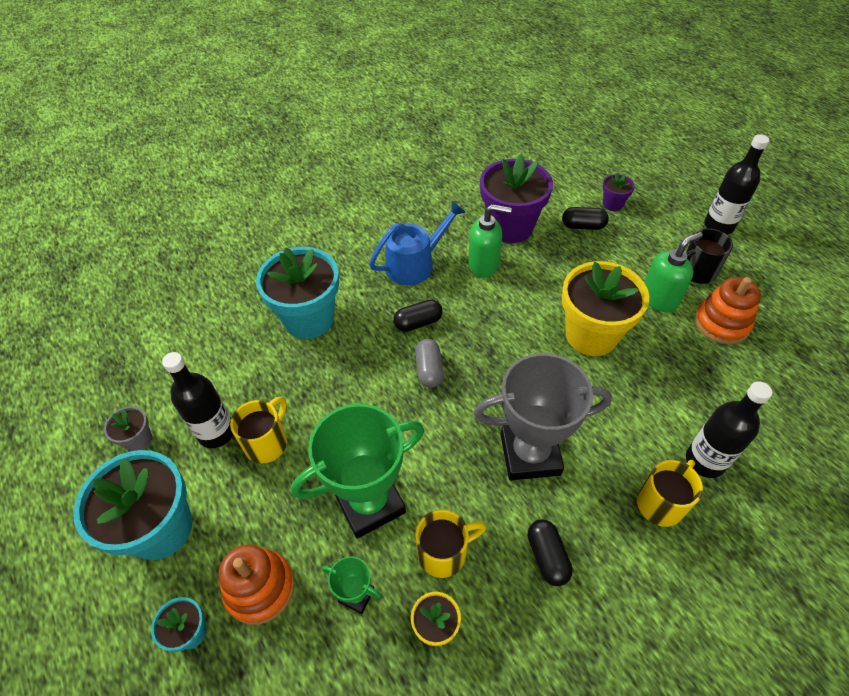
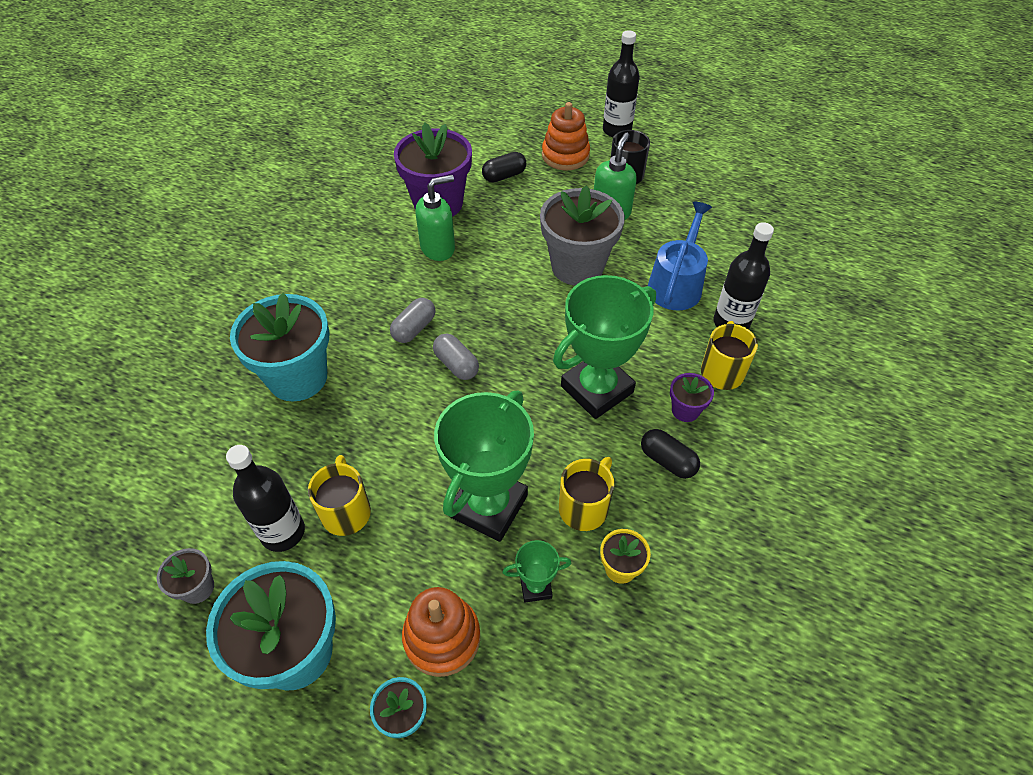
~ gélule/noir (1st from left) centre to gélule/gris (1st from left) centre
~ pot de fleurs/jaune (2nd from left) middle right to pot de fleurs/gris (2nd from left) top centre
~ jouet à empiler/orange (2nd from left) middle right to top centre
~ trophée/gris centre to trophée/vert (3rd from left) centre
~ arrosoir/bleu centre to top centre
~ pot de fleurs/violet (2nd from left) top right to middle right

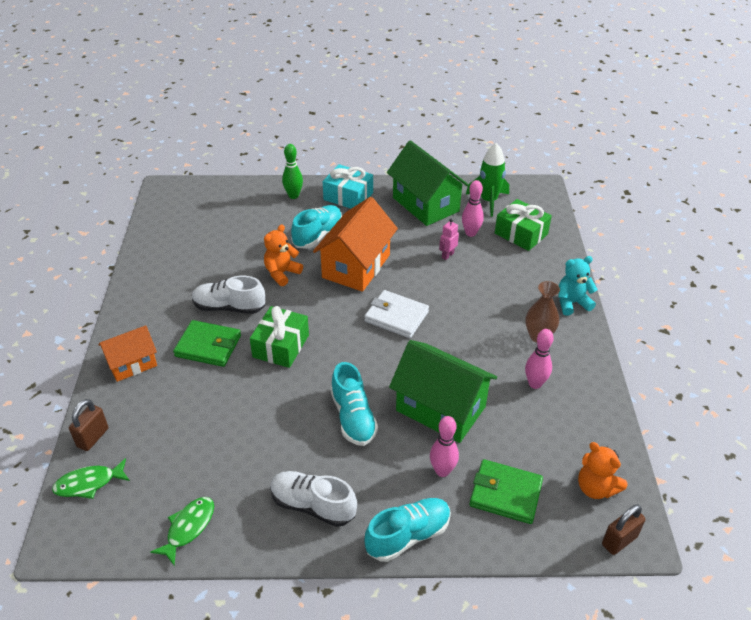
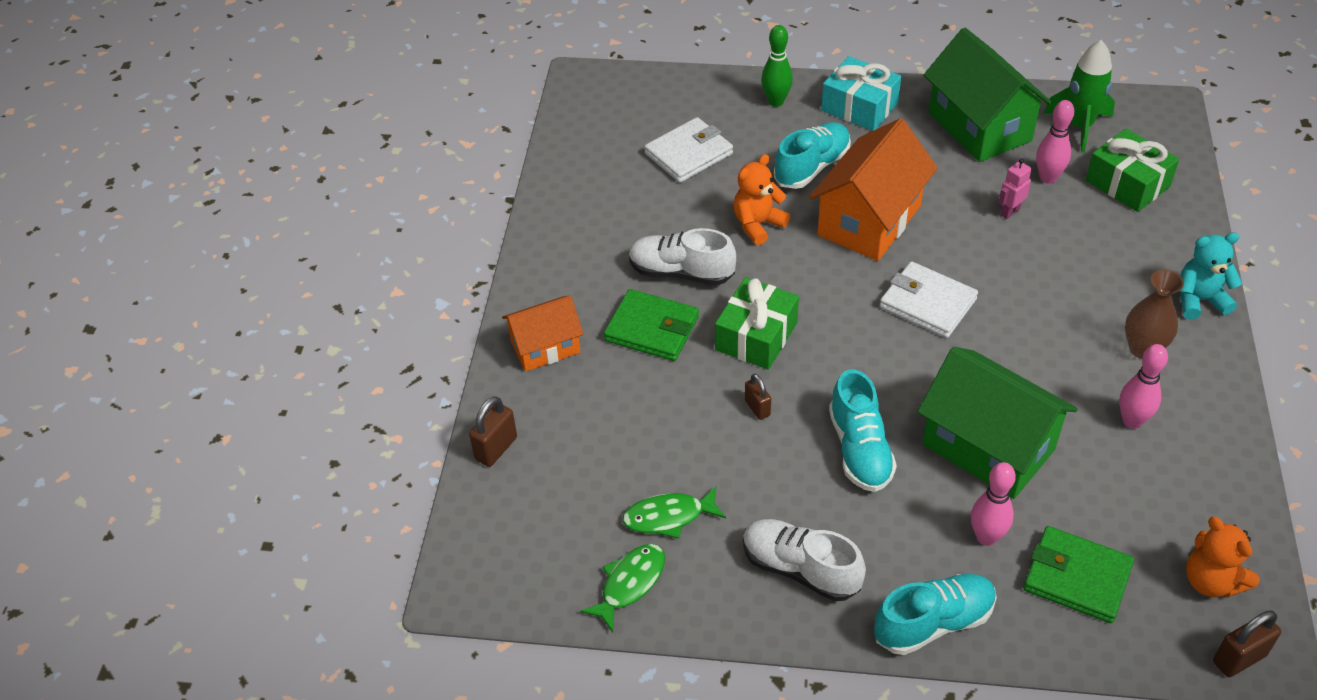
~ poisson/vert (1st from left in the first image) bottom left to poisson/vert (2nd from left) bottom centre
+ portefeuille/blanc (1st from left) top centre
+ cadenas/marron (2nd from left) centre

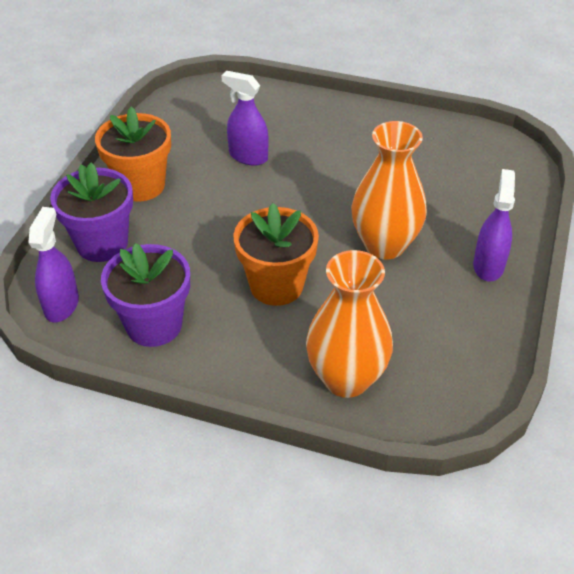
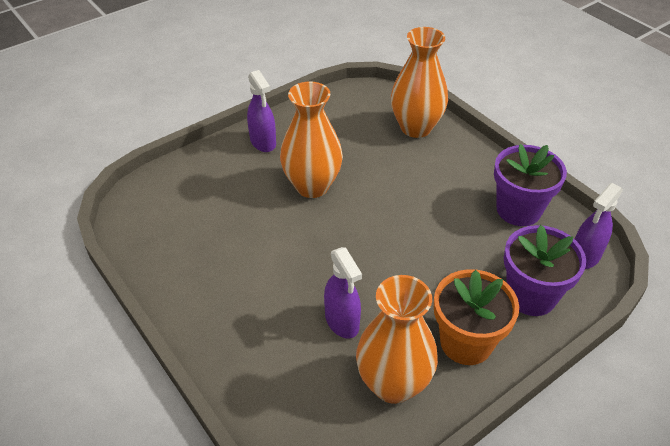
~ vaporisateur/violet (3rd from left in the first image) middle right = top centre 75 degrees counterclockwise
+ vase/orange (2nd from left) bottom centre
- pot de fleurs/orange (2nd from left) centre

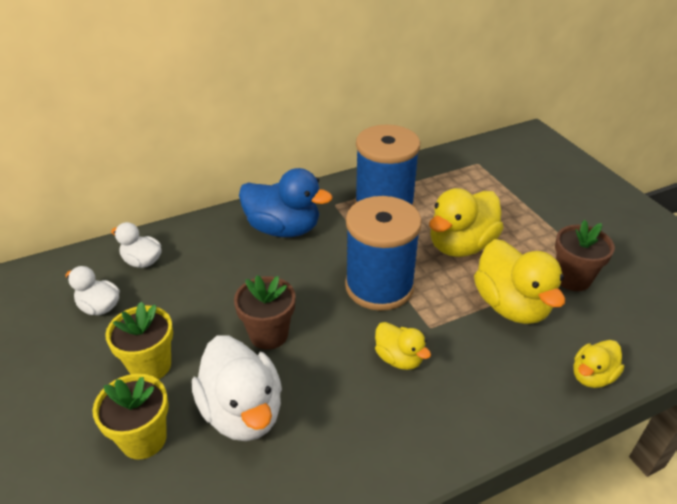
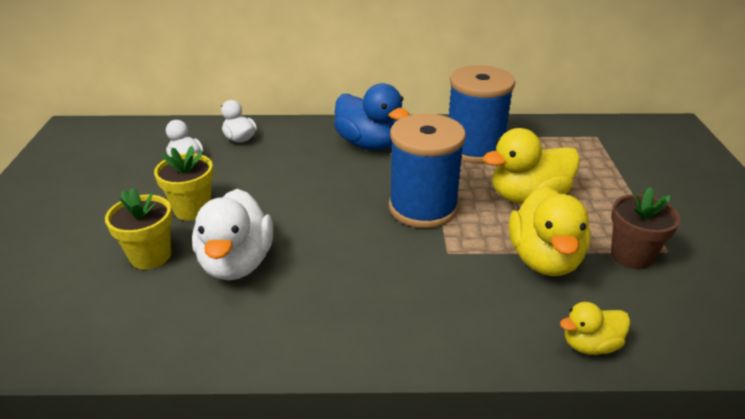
- pot de fleurs/marron (1st from left) centre
- canard/jaune (1st from left) bottom centre

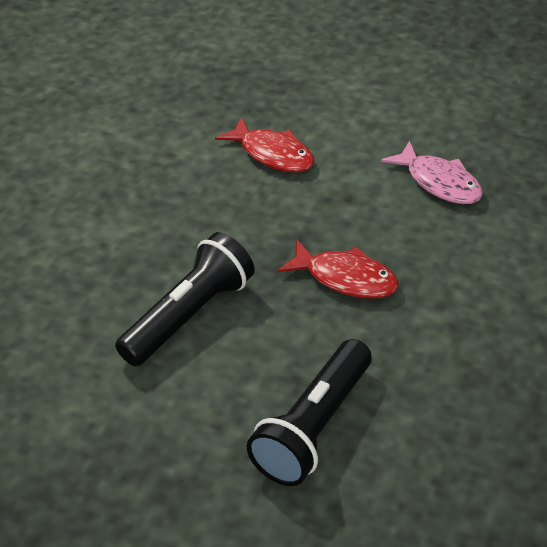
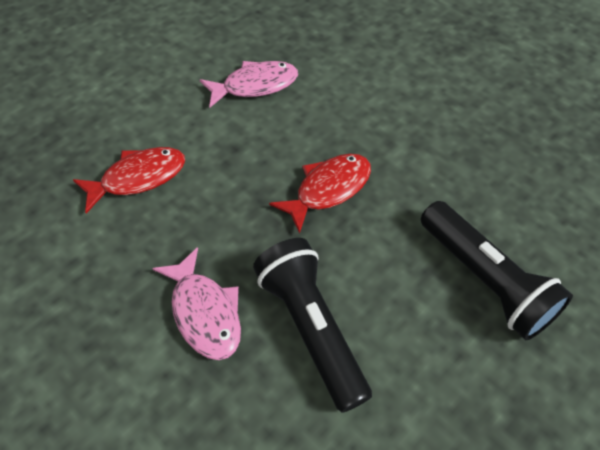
+ poisson/rose (1st from left) bottom left

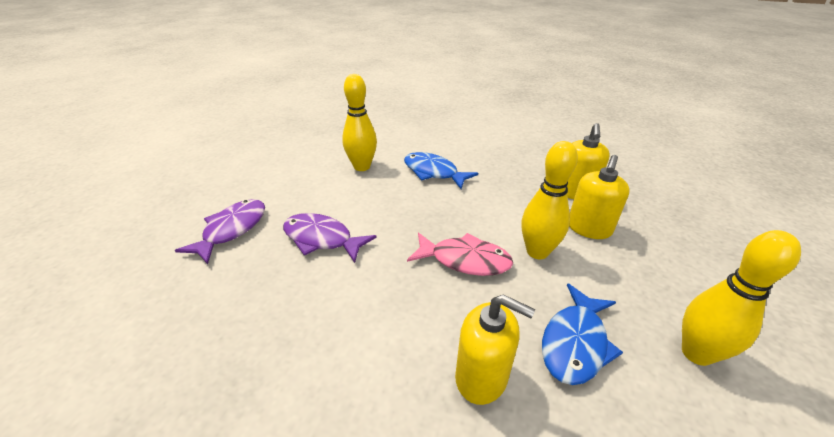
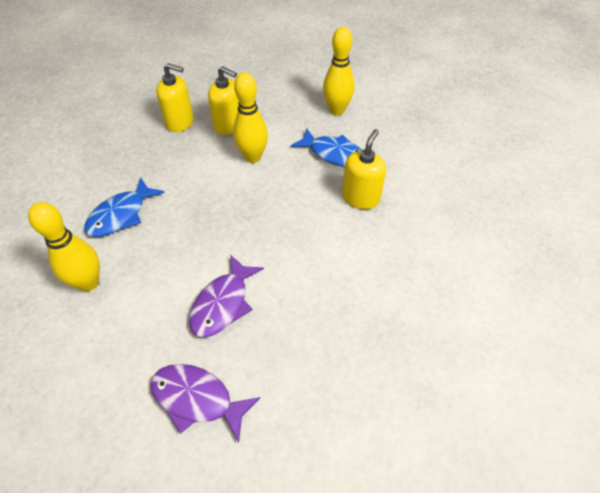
- poisson/rose centre

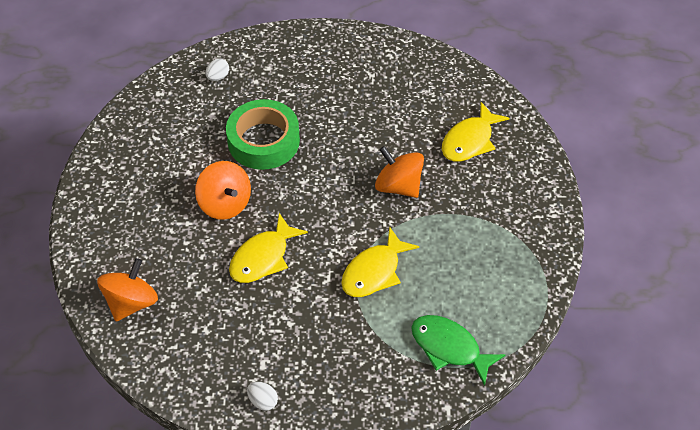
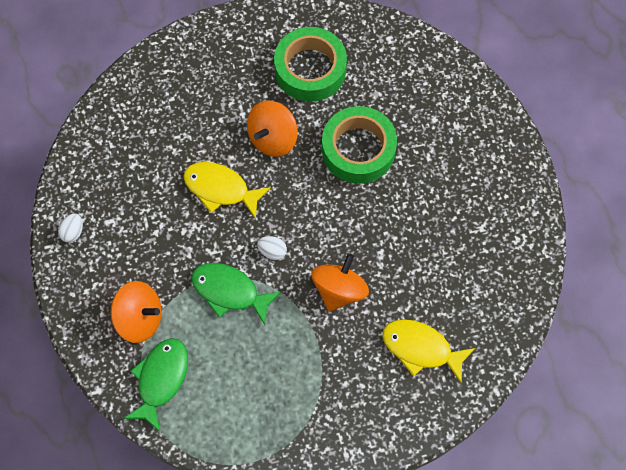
~ toupie/orange (1st from left) bottom left to middle left
~ poisson/jaune (2nd from left) centre to poisson/vert (2nd from left) centre
~ œuf/blanc (1st from left in the first image) top left to œuf/blanc (2nd from left) centre
+ ruban adhésif/vert (1st from left) top centre

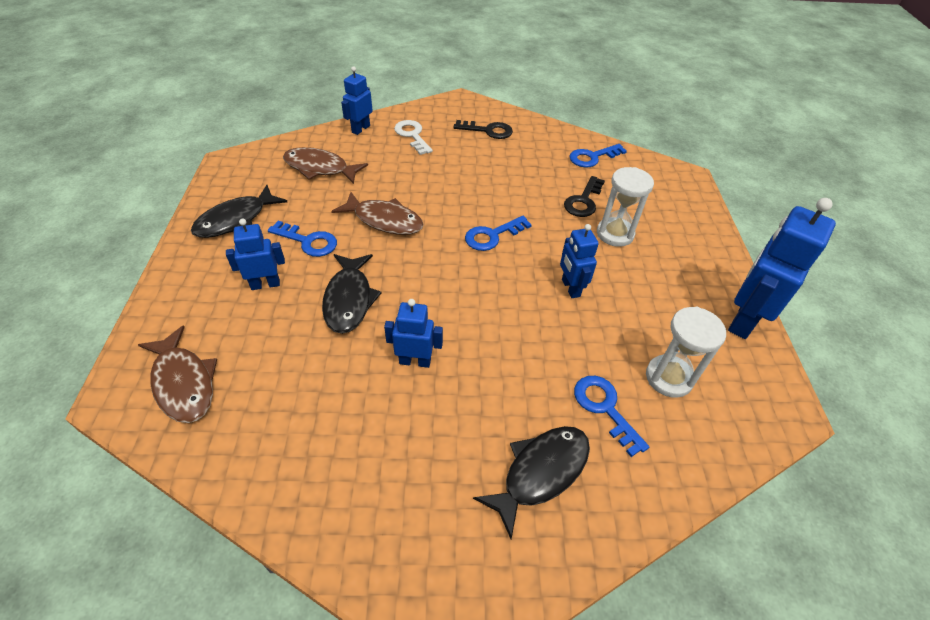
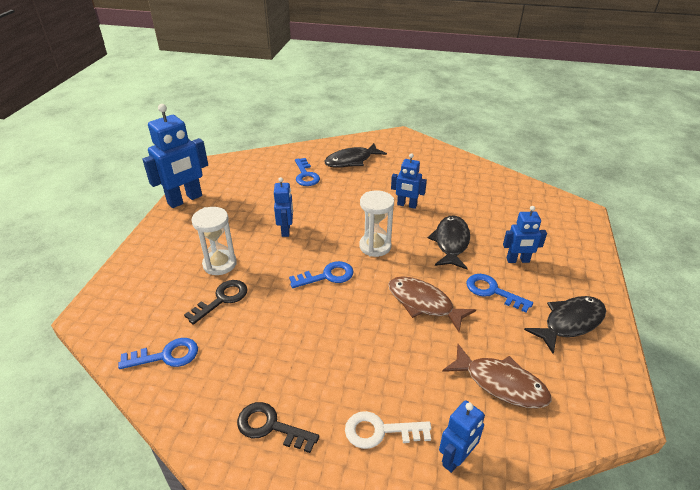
~ clé/blanc top centre = bottom centre 105 degrees clockwise
~ sablier/blanc (2nd from left) middle right to centre
- poisson/marron (1st from left) middle left

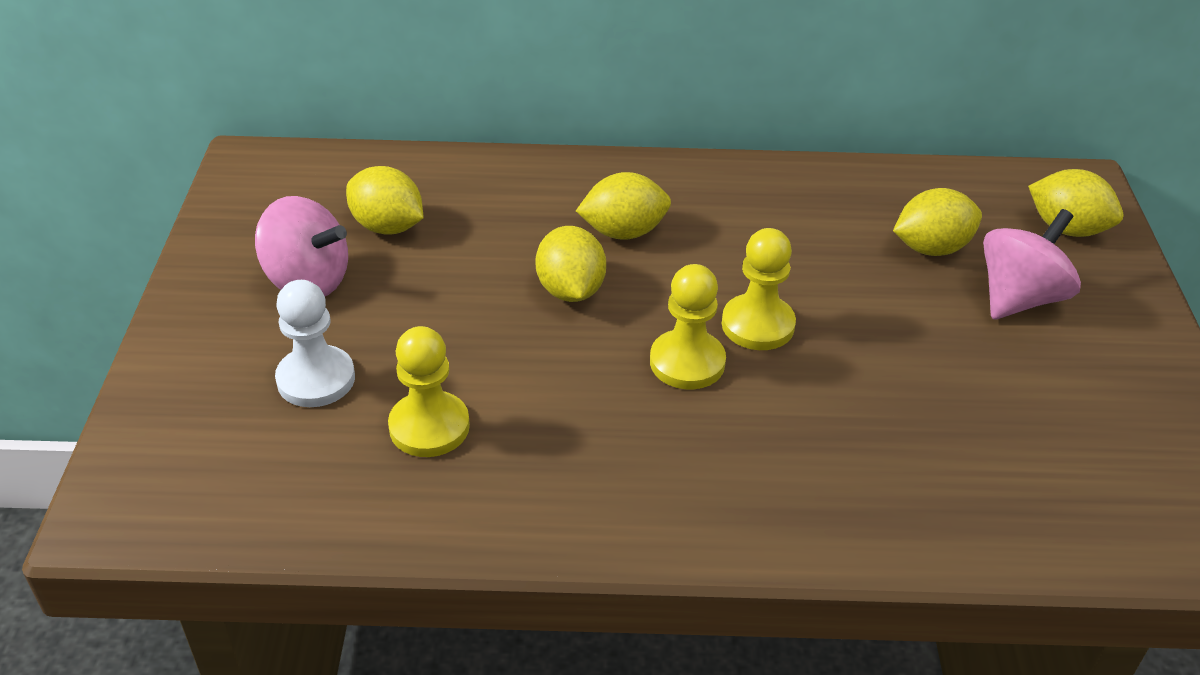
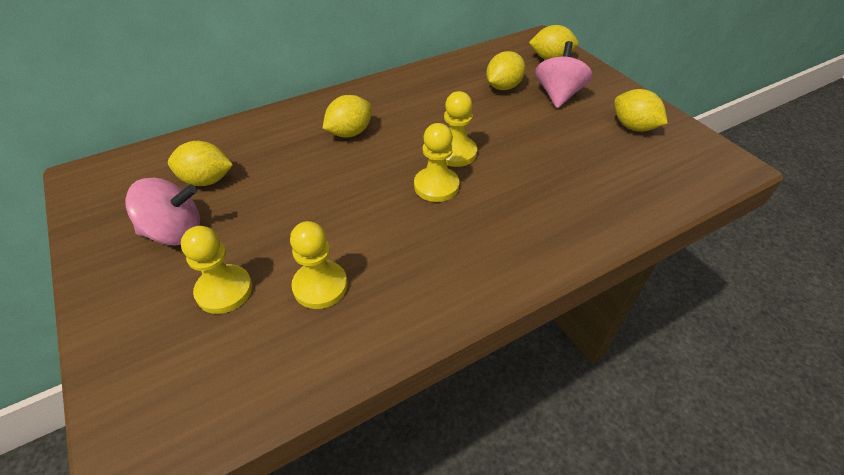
~ pion/blanc middle left to pion/jaune (1st from left) middle left
~ citron/jaune (2nd from left in the first image) centre to citron/jaune (5th from left) top right

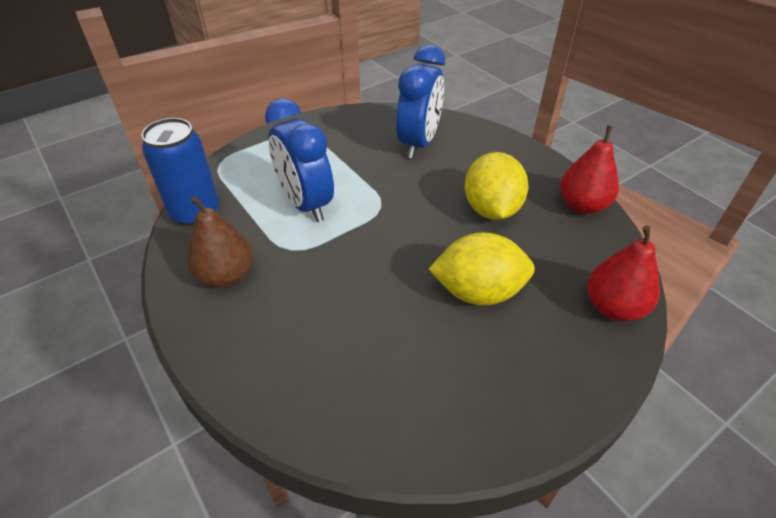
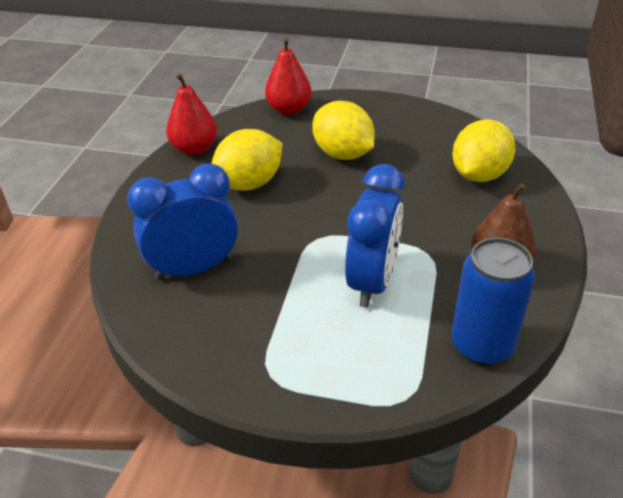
+ citron/jaune (3rd from left) top right

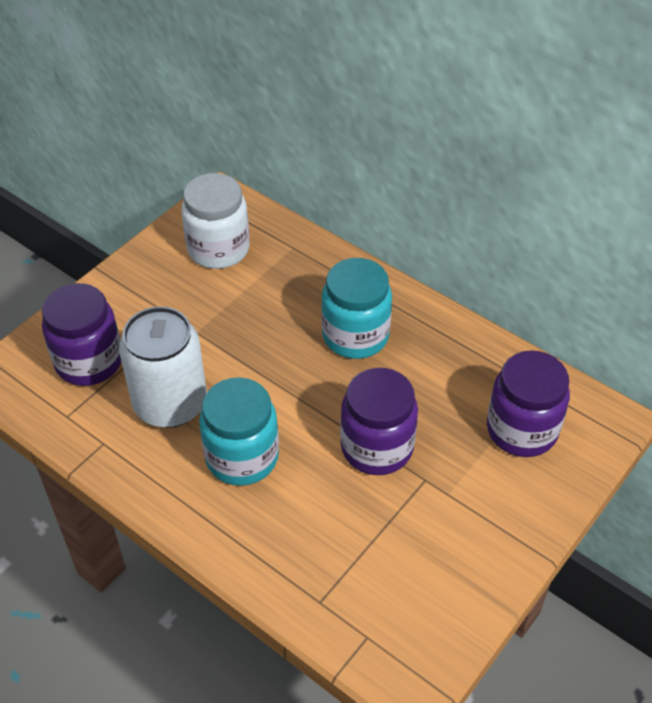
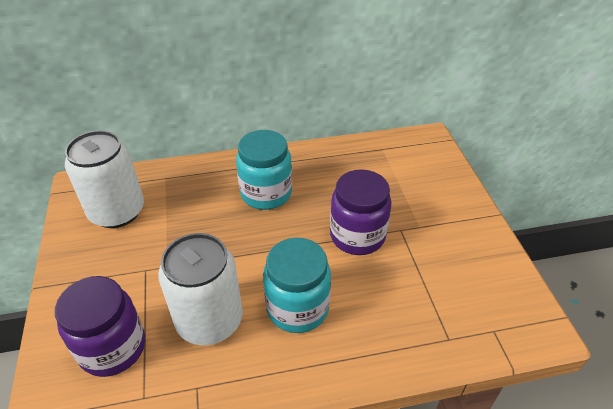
~ bocal/blanc top left to canette/blanc (1st from left) middle left
- bocal/violet (3rd from left) middle right

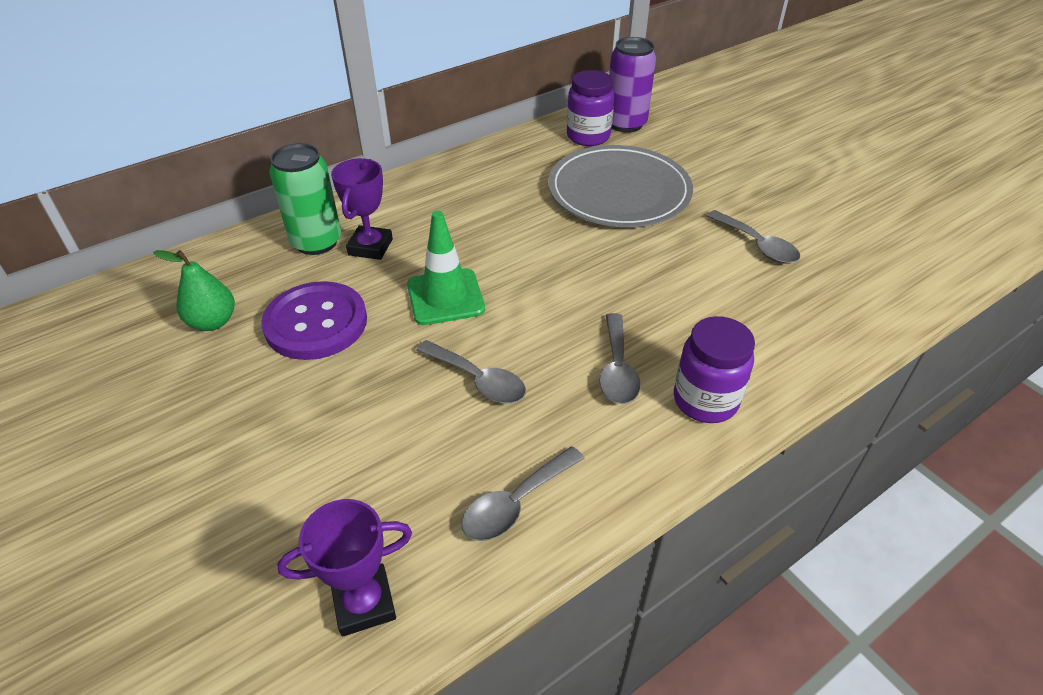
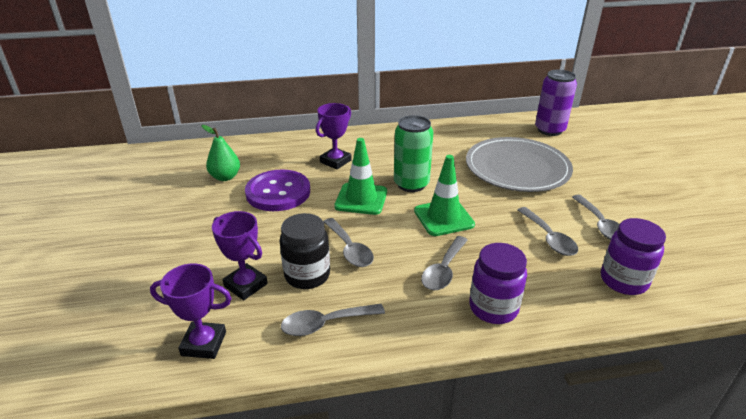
+ trophée/violet (2nd from left) middle left
+ bocal/noir centre
~ canette/vert top left to centre
+ cône de chantier/vert (2nd from left) centre
+ cuillère/gris (4th from left) middle right
~ bocal/violet (1st from left in the first image) top centre to bocal/violet (2nd from left) middle right

